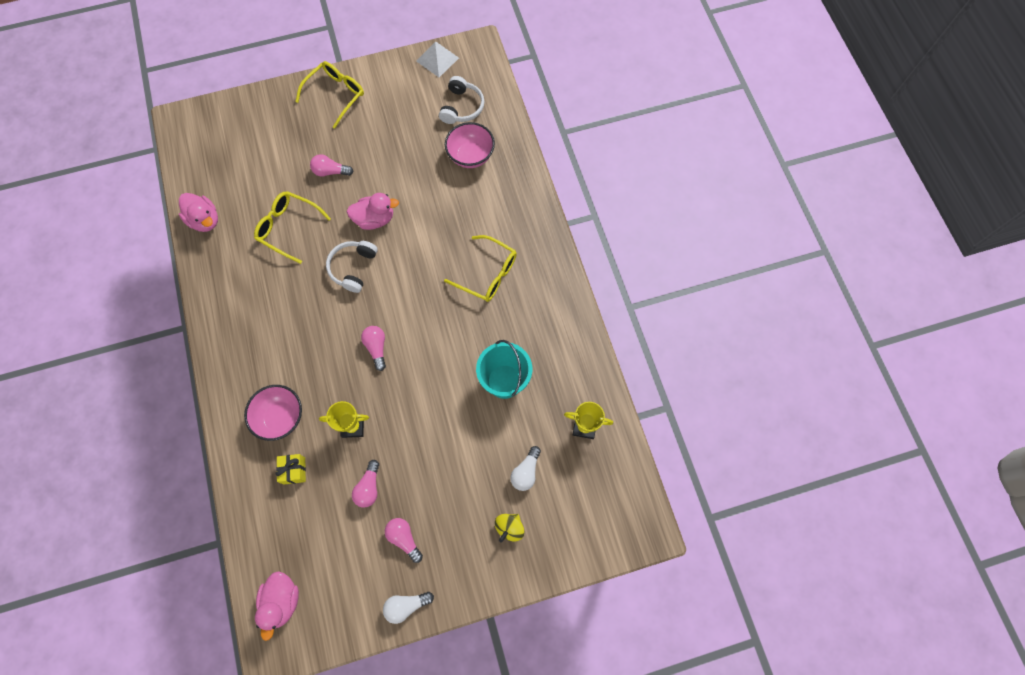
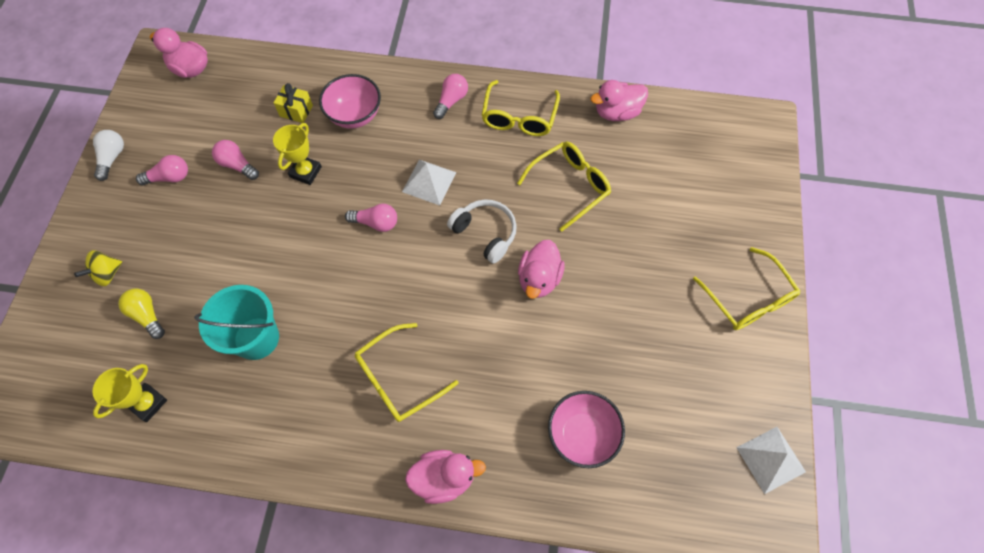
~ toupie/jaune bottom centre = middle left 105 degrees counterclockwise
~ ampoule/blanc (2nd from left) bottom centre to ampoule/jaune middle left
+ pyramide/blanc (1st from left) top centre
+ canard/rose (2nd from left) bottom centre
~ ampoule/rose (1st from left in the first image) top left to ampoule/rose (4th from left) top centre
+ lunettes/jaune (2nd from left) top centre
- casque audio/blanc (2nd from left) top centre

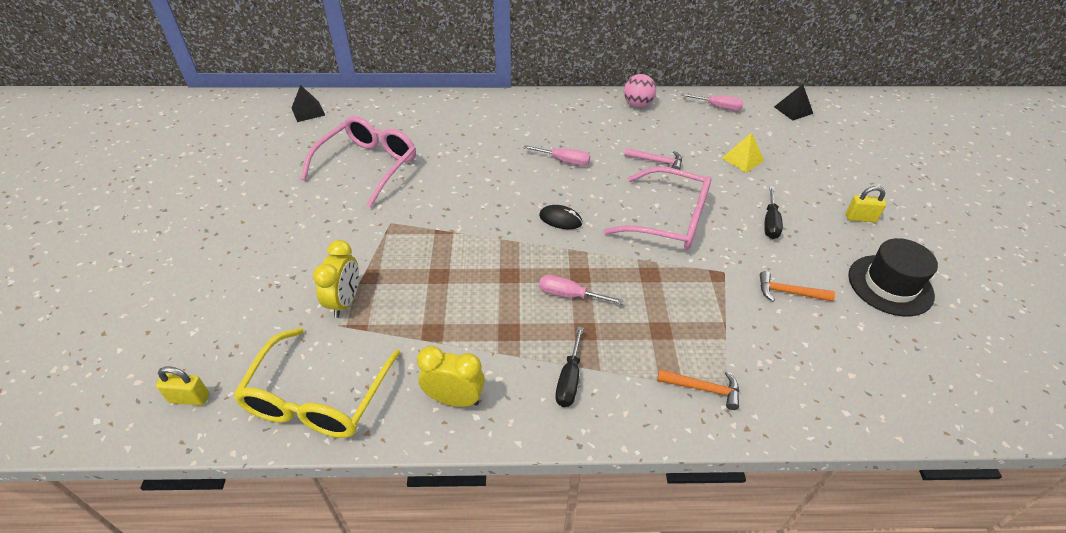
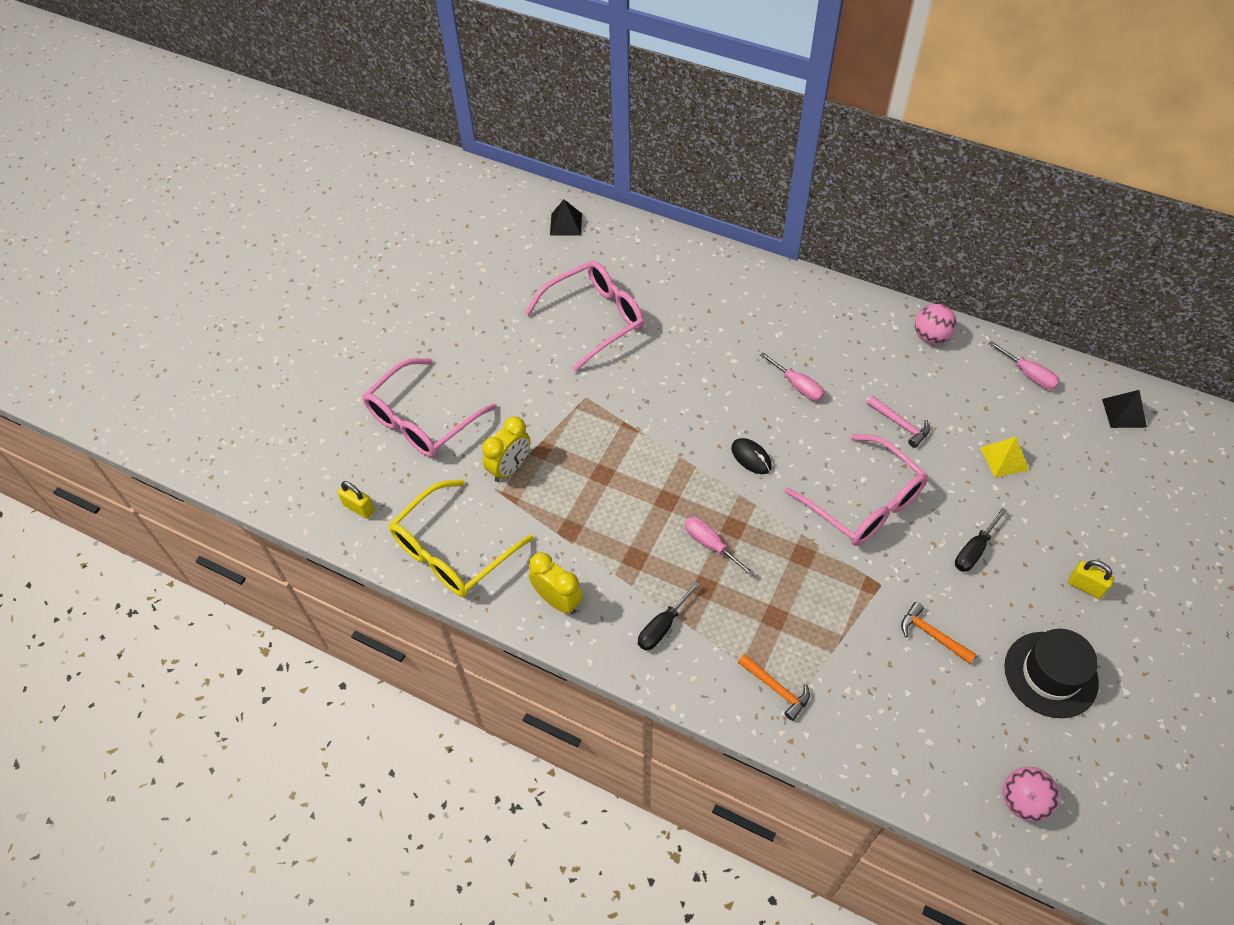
+ lunettes/rose (1st from left) centre
+ balle/rose (2nd from left) bottom right

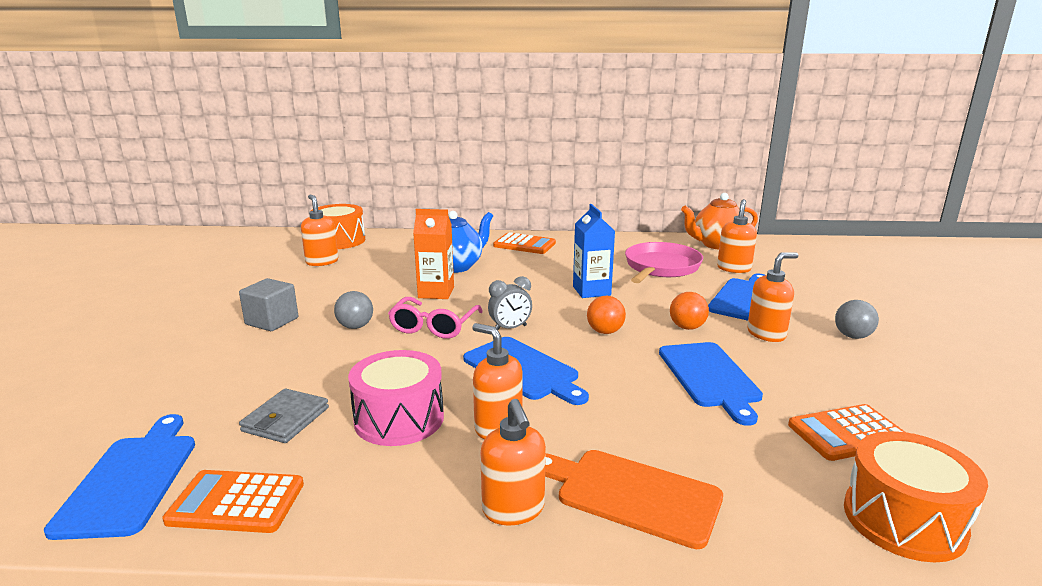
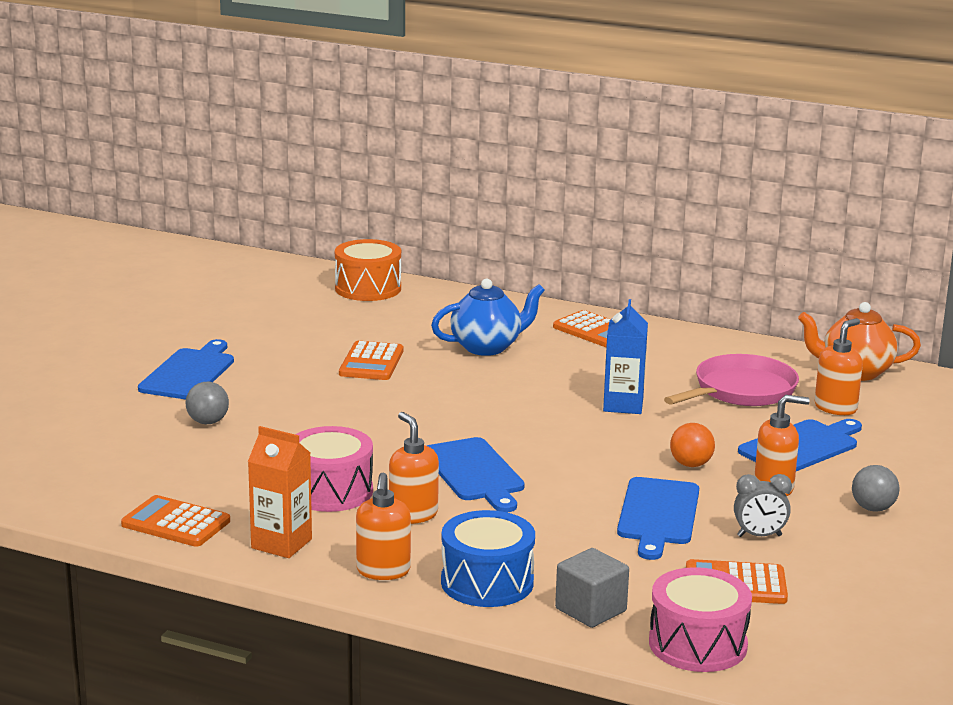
~ planche à découper/bleu (1st from left) bottom left to middle left
~ balle/gris (1st from left) centre to middle left
~ brique de lait/orange centre to bottom left
+ calculatrice/orange (2nd from left) centre
~ planche à découper/orange bottom centre to tambour/bleu bottom centre
~ cube/gris middle left to bottom centre
~ tambour/orange (2nd from left) bottom right to tambour/rose (2nd from left) bottom right
~ réveil/gris centre to bottom right
- portefeuille/gris bottom left
- distributeur de savon/orange (1st from left) middle left
- lunettes/rose centre
- balle/orange (1st from left) centre

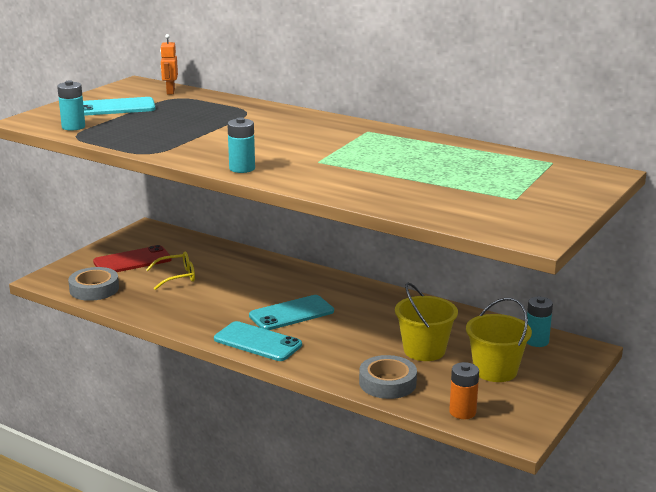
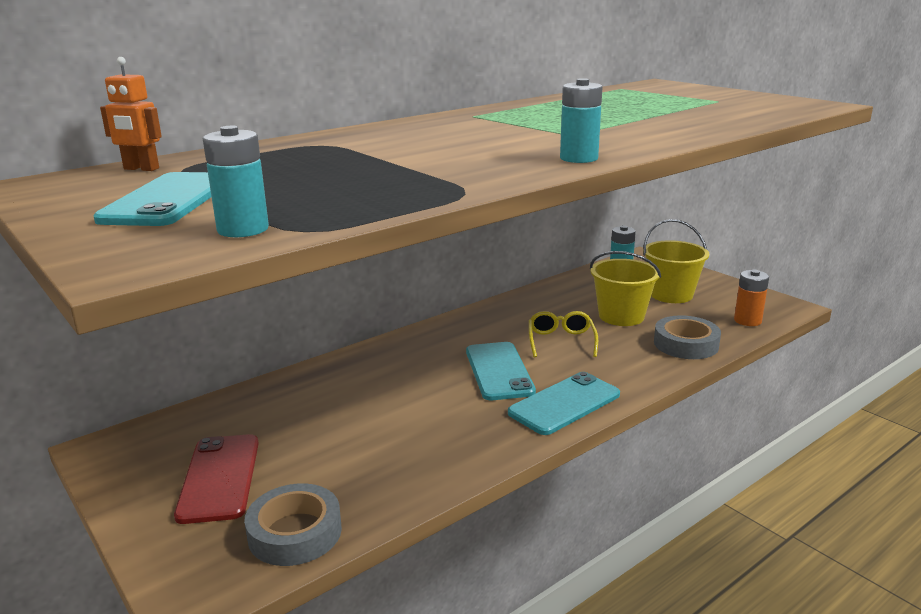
~ lunettes/jaune middle left to centre

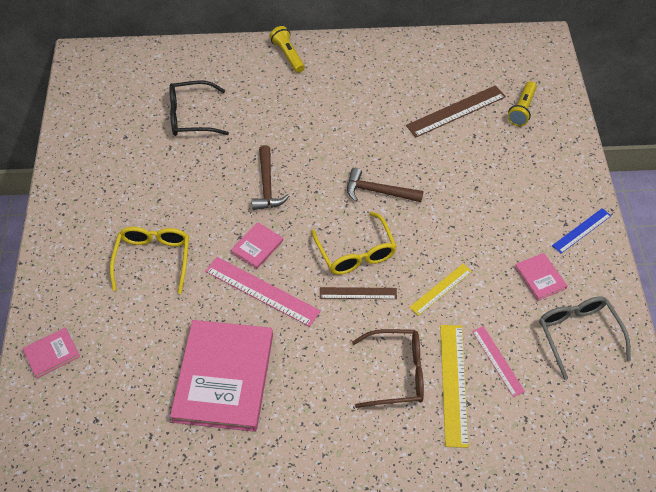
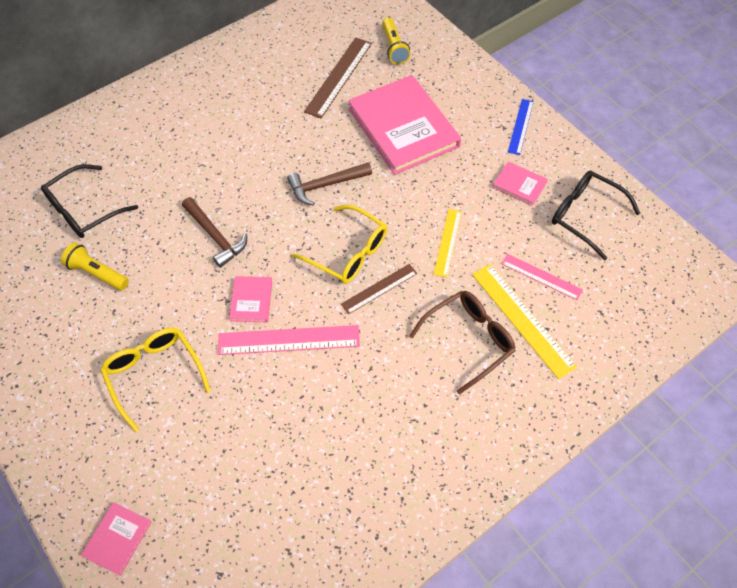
~ lampe de poche/jaune (1st from left) top centre to middle left
~ livre/rose (2nd from left in the first image) bottom centre to livre/rose (3rd from left) top centre
~ lunettes/gris bottom right to lunettes/noir (2nd from left) middle right

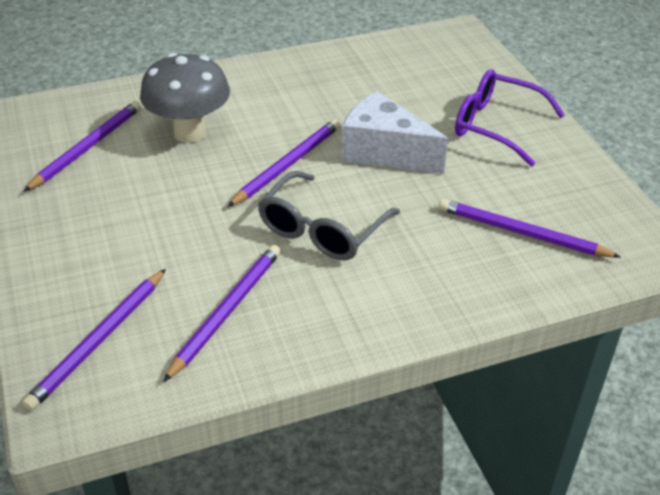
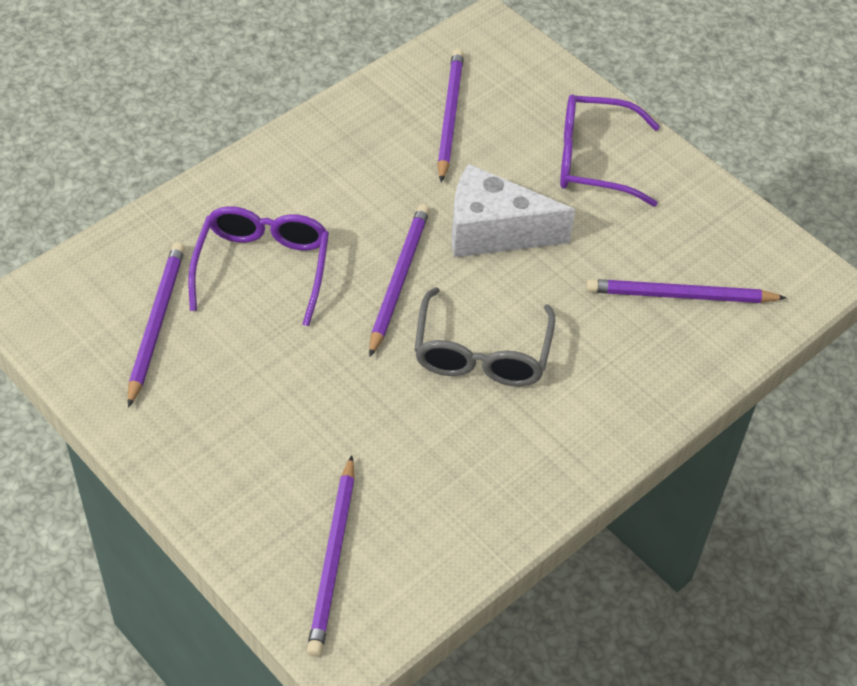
~ champignon/gris top left to lunettes/violet (1st from left) middle left
~ crayon/violet (3rd from left in the first image) centre to crayon/violet (4th from left) top centre

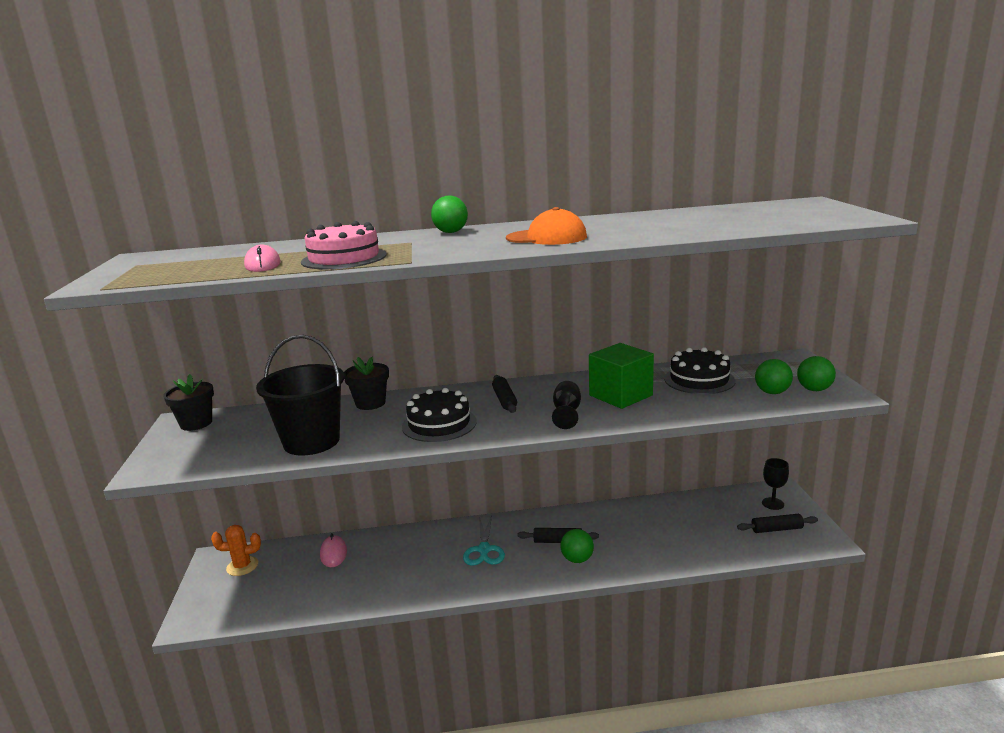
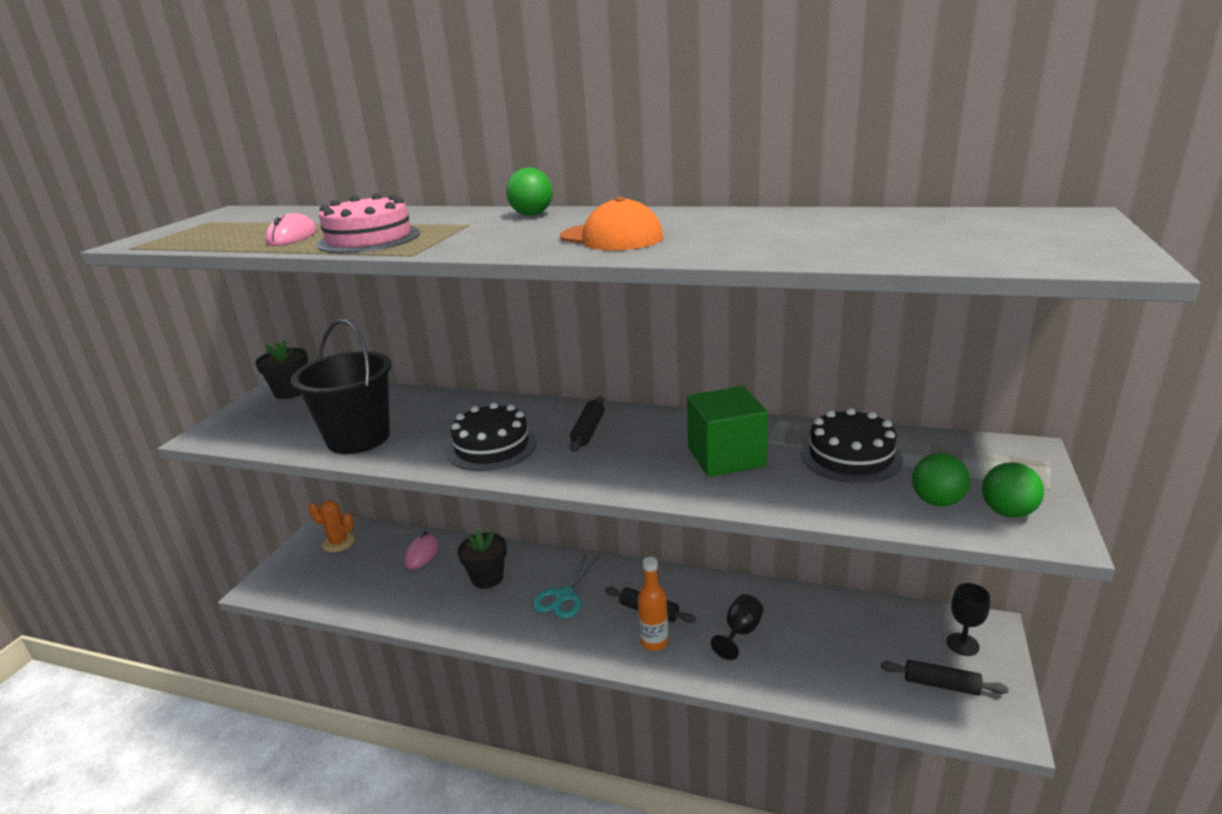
~ pot de fleurs/noir (2nd from left) centre to bottom centre
~ balle/vert (2nd from left) bottom centre to bouteille/orange bottom centre
~ verre à pied/noir (1st from left) centre to bottom centre

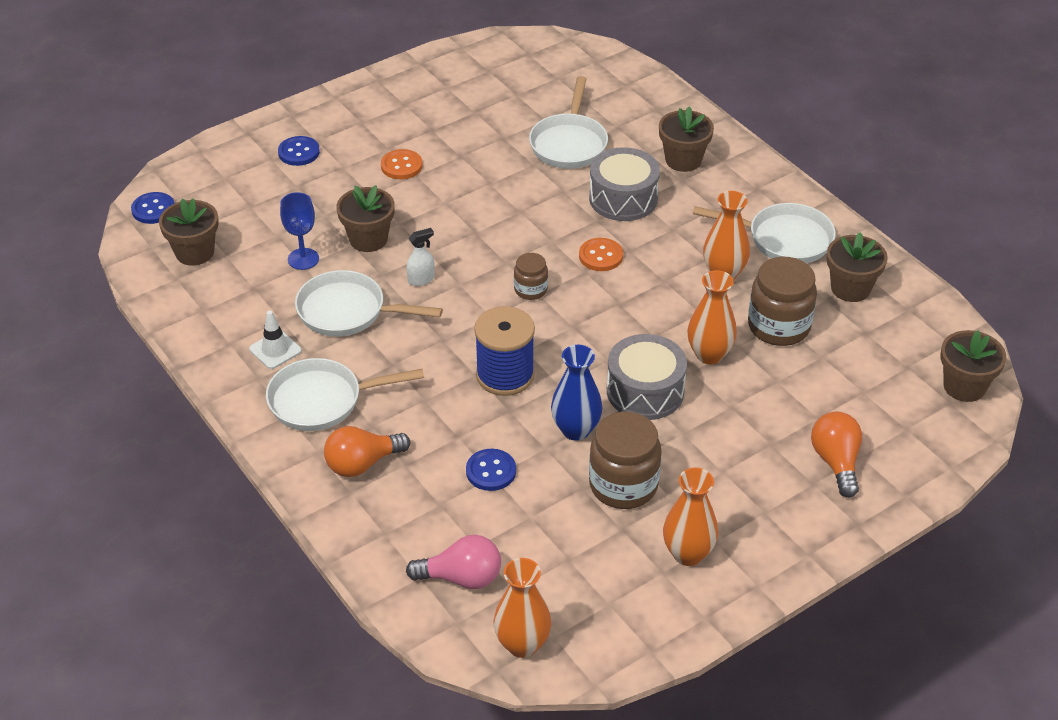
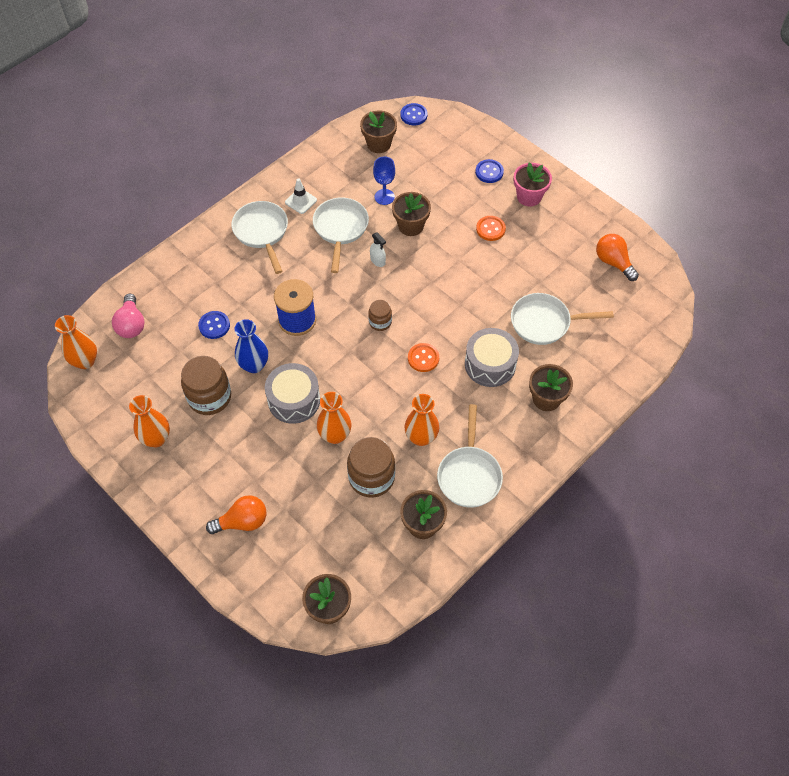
+ pot de fleurs/rose top right
~ ampoule/orange (1st from left in the first image) centre to ampoule/orange (2nd from left) top right

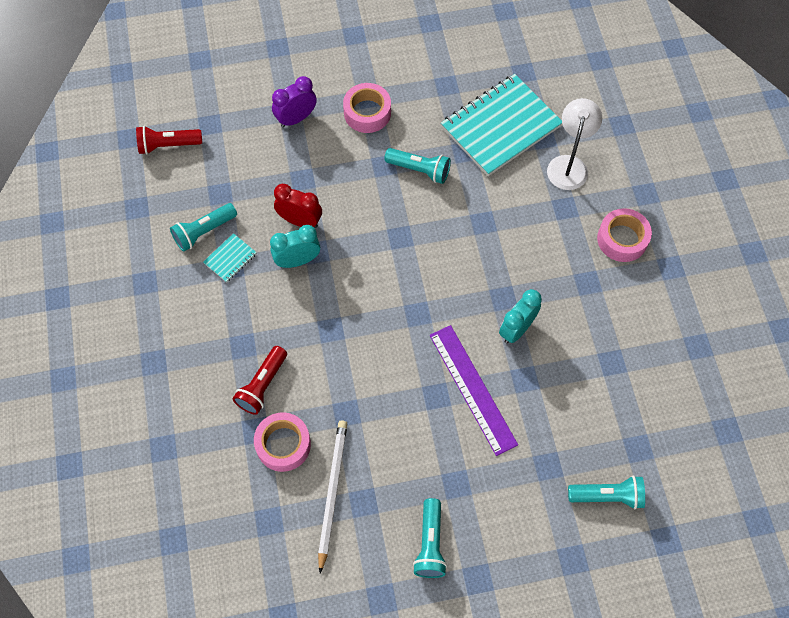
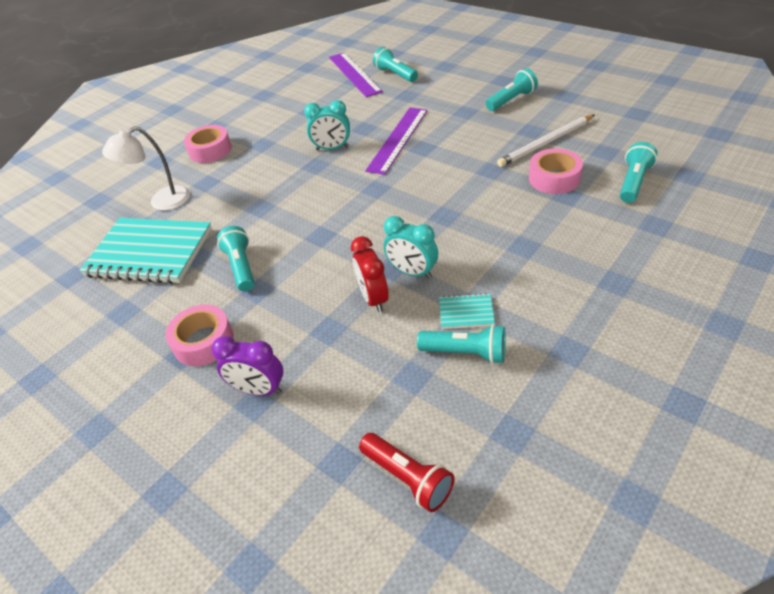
+ règle/violet (1st from left) top centre
+ lampe de poche/turquoise (5th from left) top right
- lampe de poche/rouge (2nd from left) middle left

